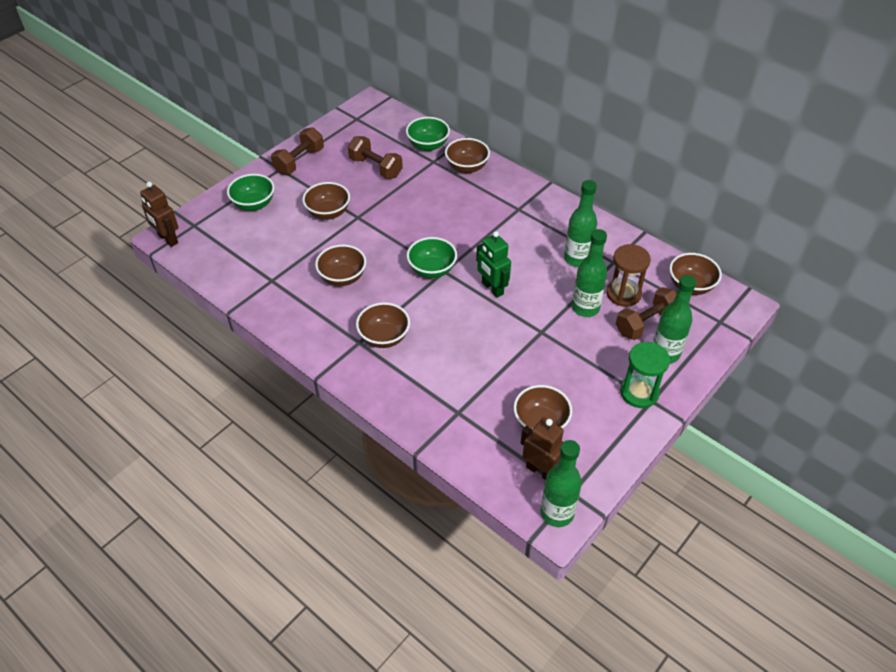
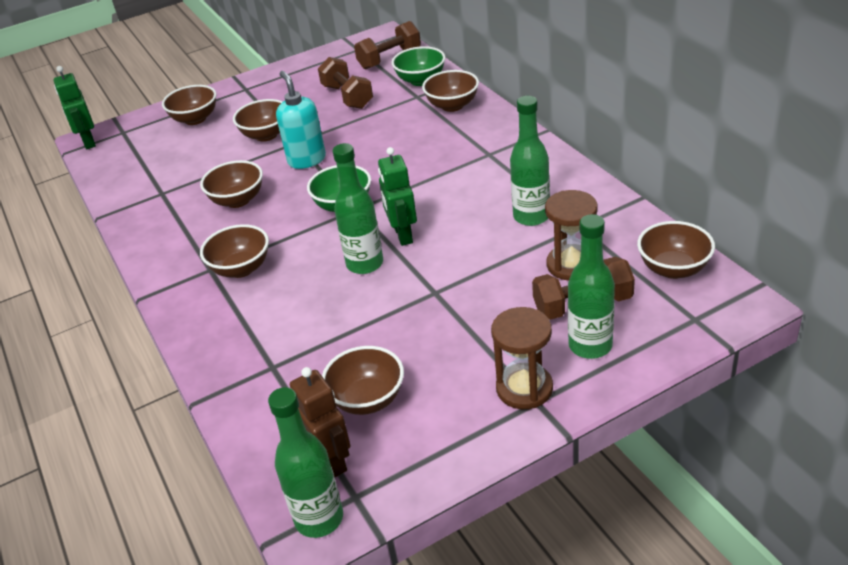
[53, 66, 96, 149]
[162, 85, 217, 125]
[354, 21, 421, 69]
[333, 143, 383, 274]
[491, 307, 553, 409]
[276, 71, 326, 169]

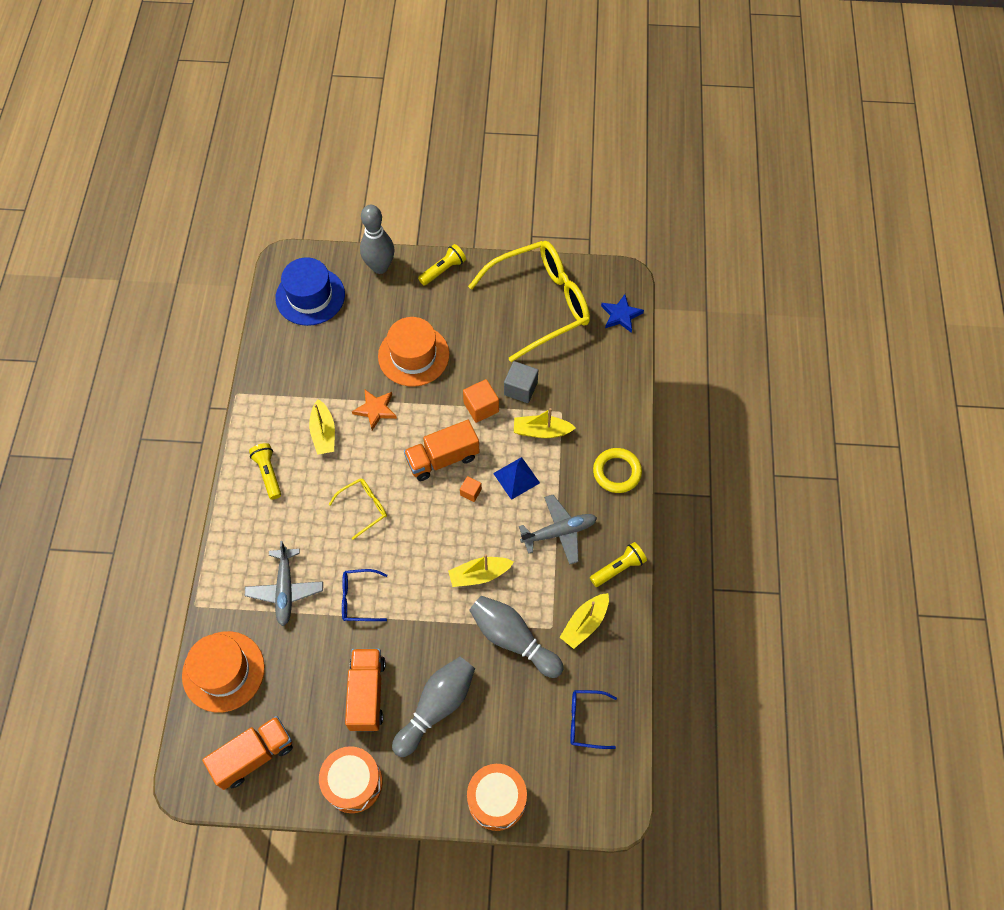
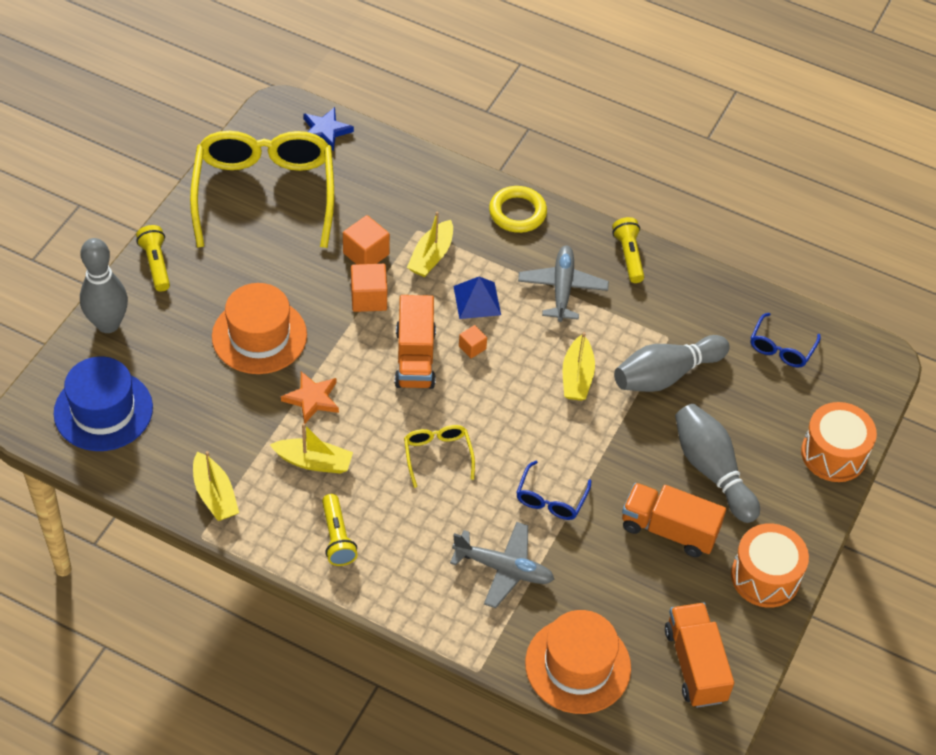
[322, 494, 358, 566]
[343, 215, 390, 264]
[193, 451, 239, 521]

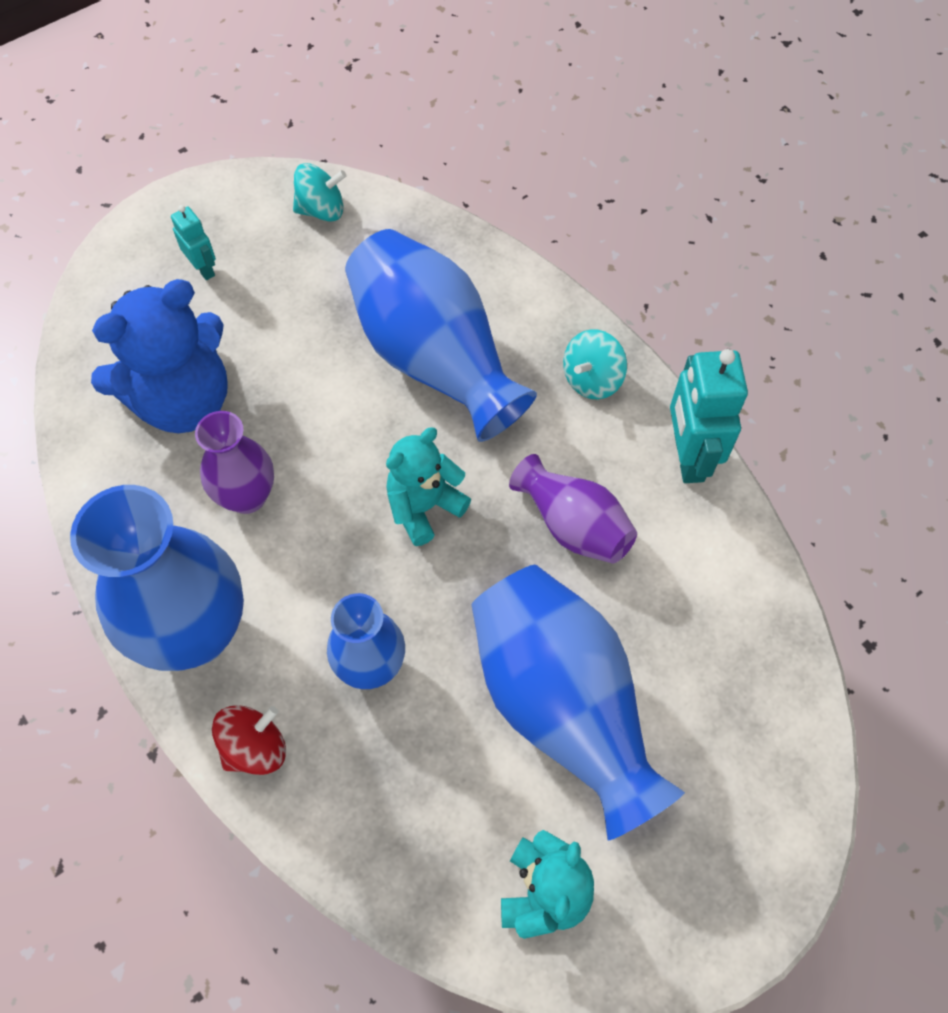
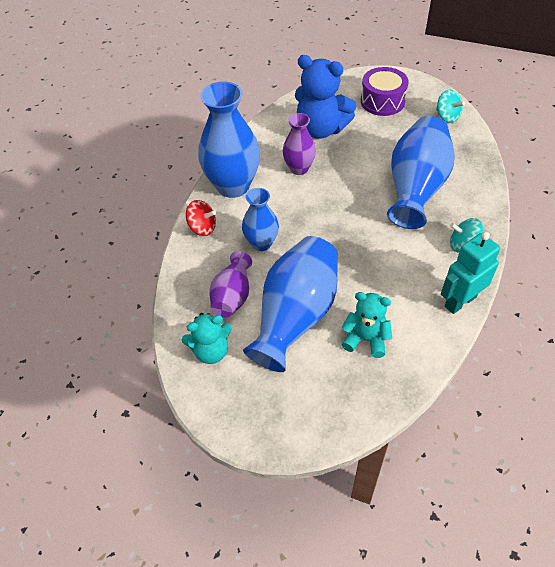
[361, 67, 409, 116]
[341, 292, 392, 358]
[209, 251, 252, 318]

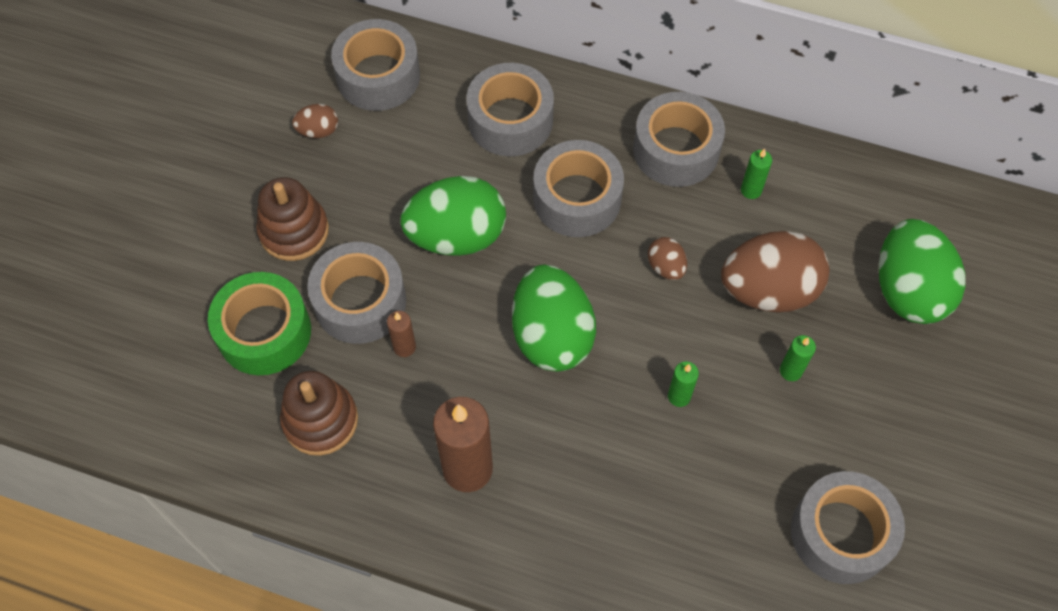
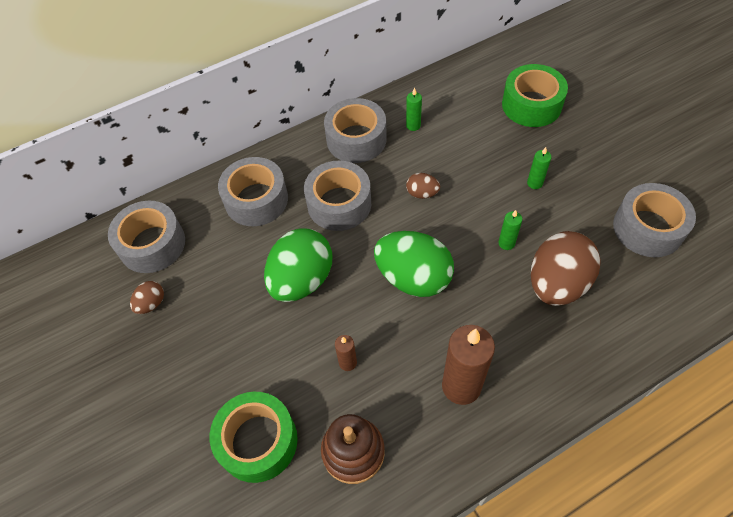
[256, 177, 329, 261] (first image)
[307, 242, 406, 344] (first image)
[531, 231, 601, 306]
[502, 64, 568, 127]

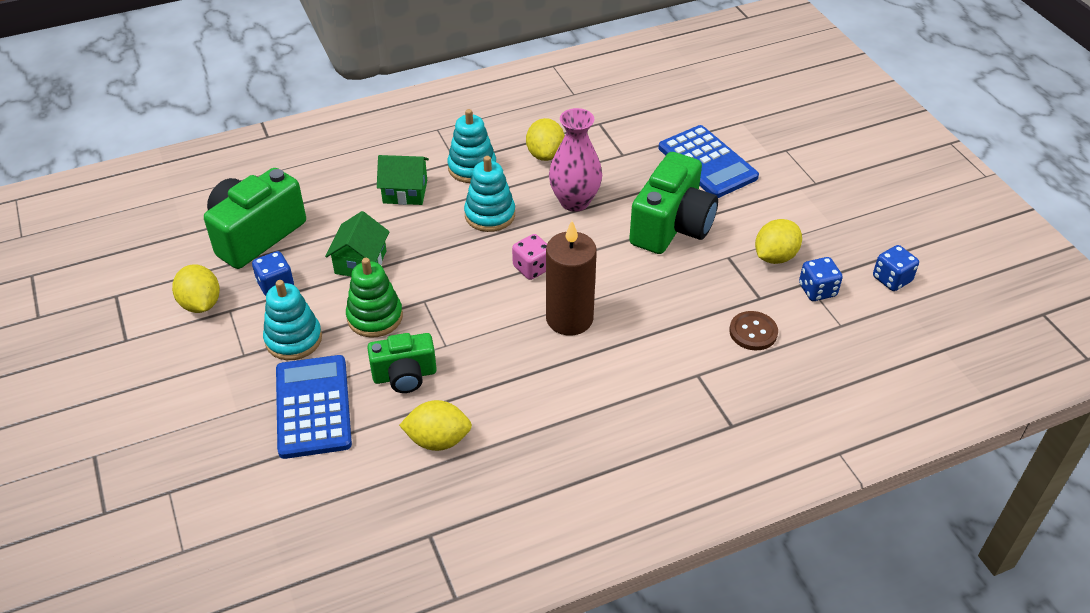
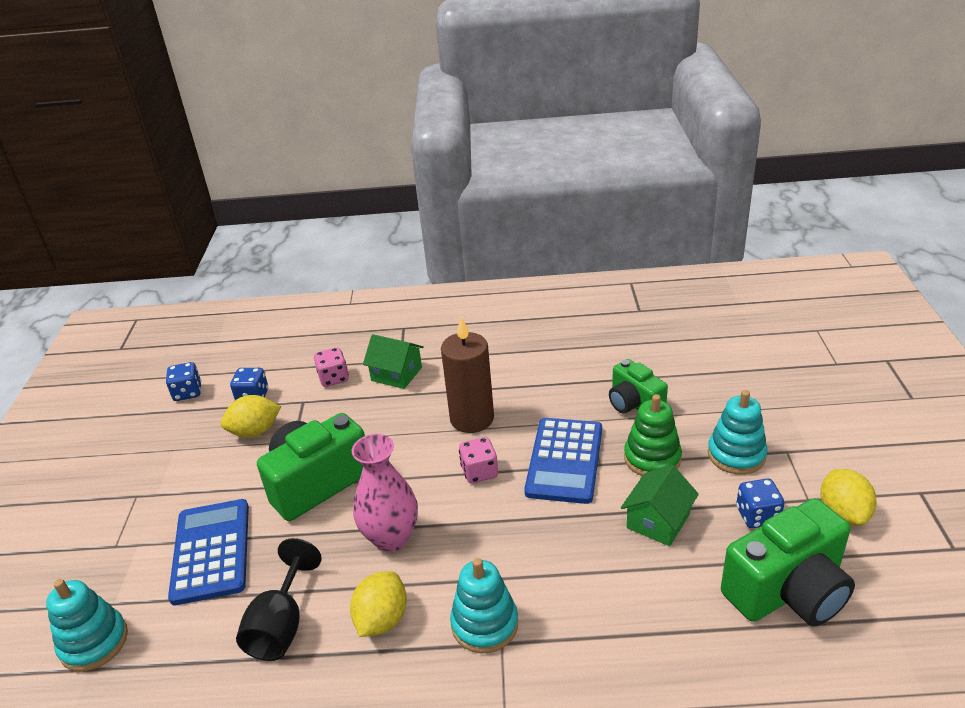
[524, 418, 602, 504]
[609, 359, 668, 413]
[363, 334, 424, 389]
[399, 400, 472, 451] (first image)
[46, 579, 128, 672]
[314, 347, 349, 387]
[236, 538, 322, 661]

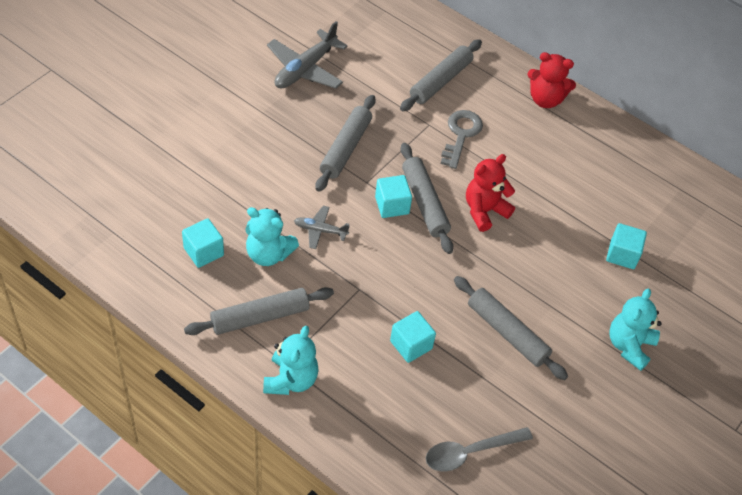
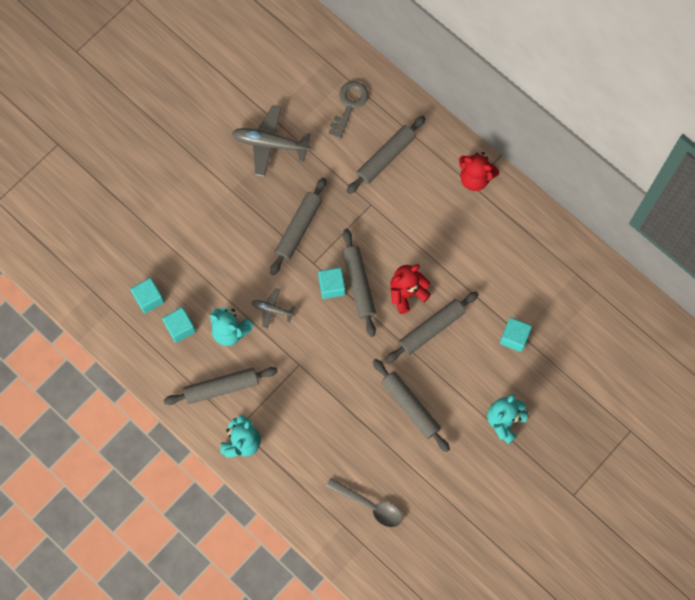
[232, 105, 311, 177]
[130, 278, 164, 314]
[326, 478, 402, 527]
[329, 81, 369, 139]
[385, 292, 479, 363]

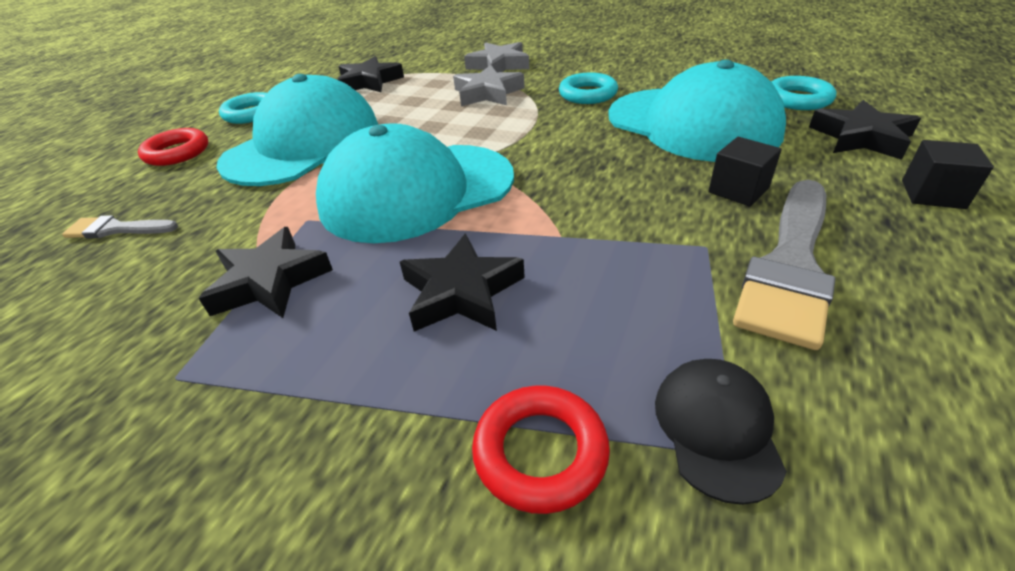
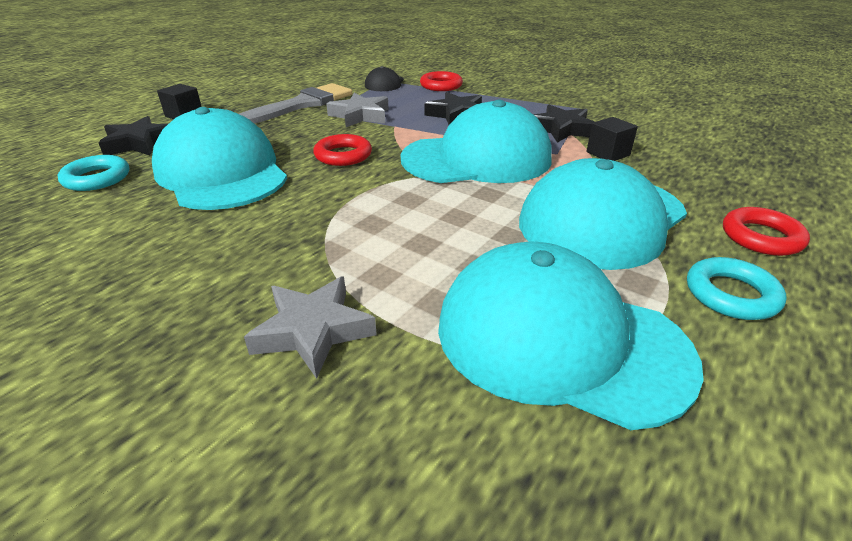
[62, 215, 178, 239] (first image)
[438, 241, 704, 430]
[326, 93, 389, 127]
[559, 73, 618, 104] (first image)
[586, 117, 638, 161]
[313, 134, 372, 166]

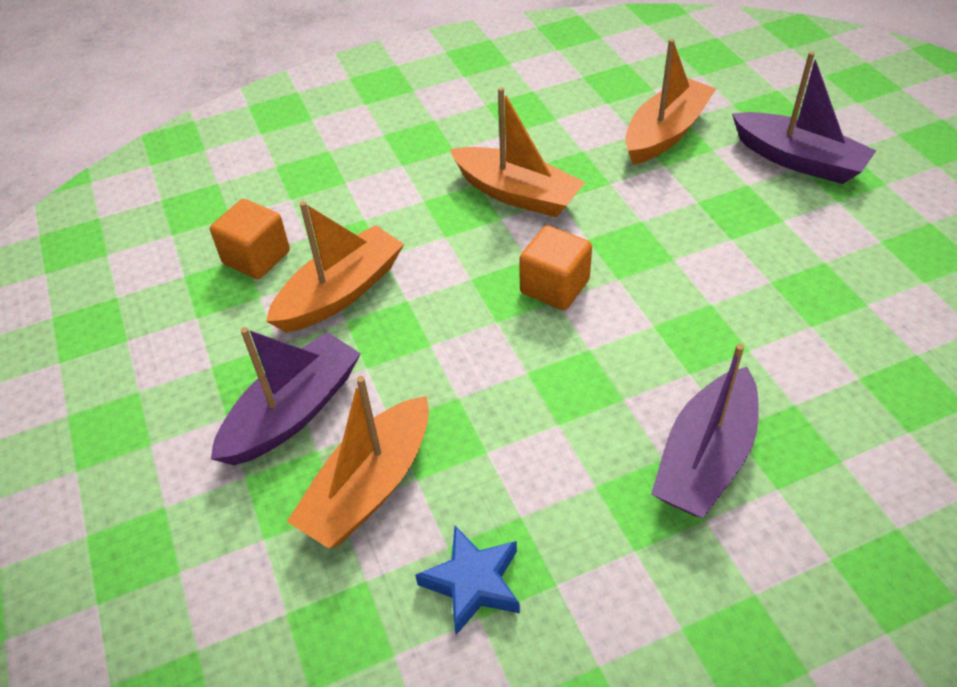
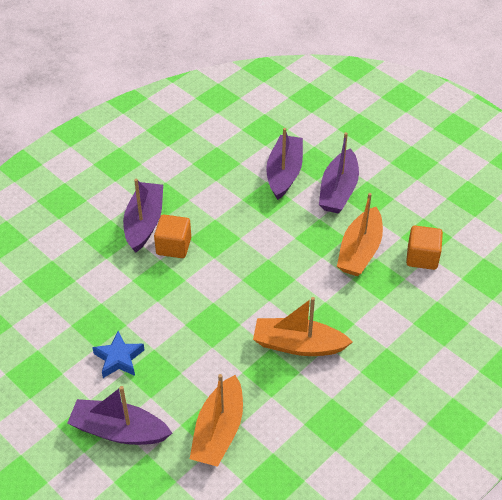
[266, 128, 303, 200]
[92, 331, 145, 378]
[154, 215, 191, 258]

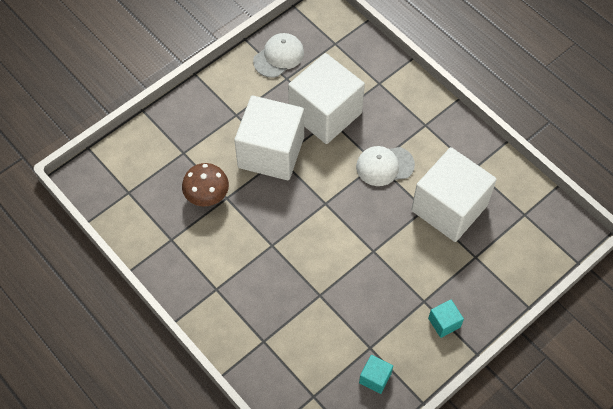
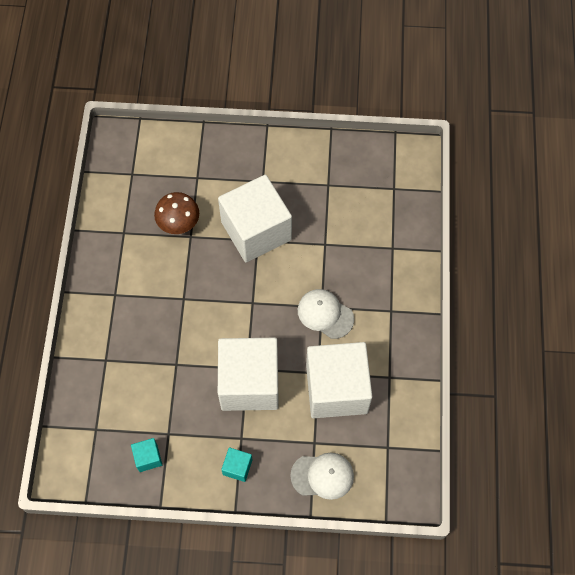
[290, 453, 354, 500]
[218, 338, 279, 411]

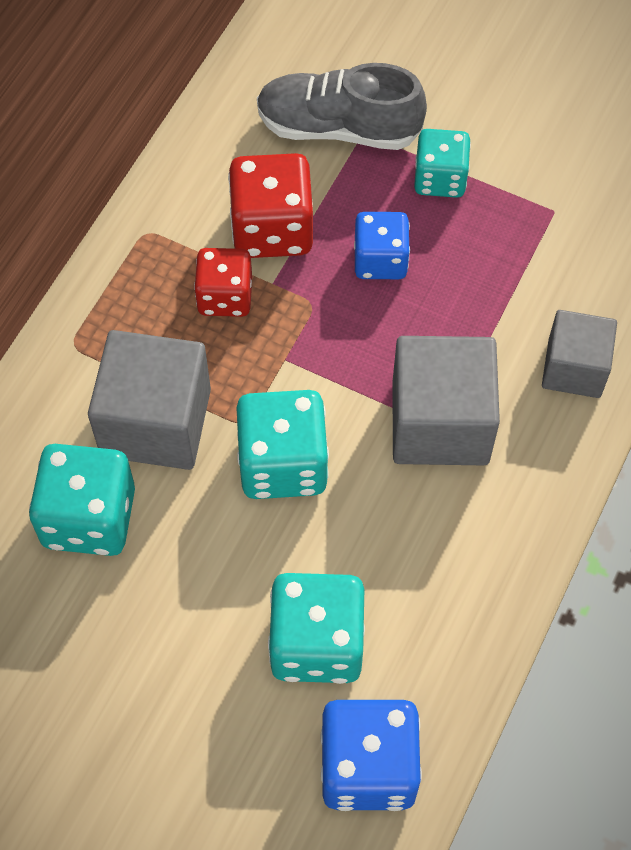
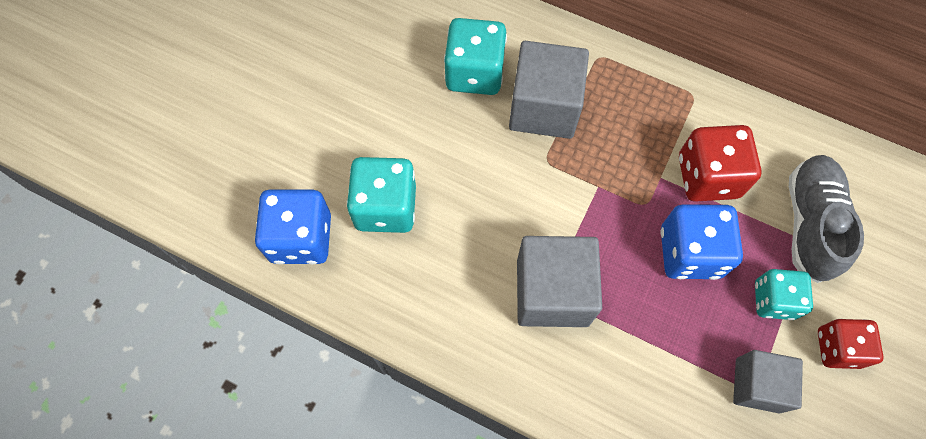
[818, 319, 884, 369]
[236, 390, 329, 499] (first image)
[661, 204, 743, 280]
[733, 350, 803, 413]

